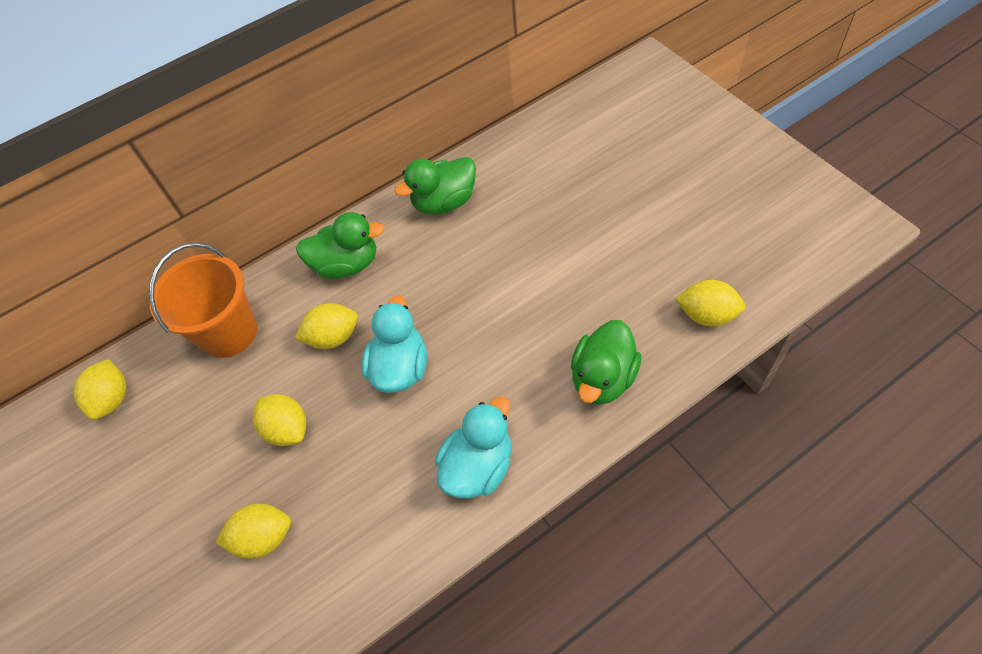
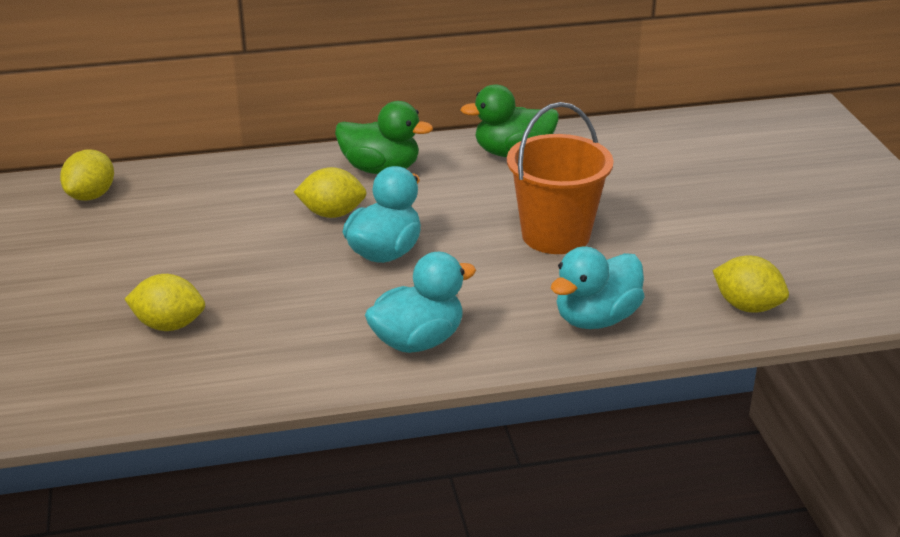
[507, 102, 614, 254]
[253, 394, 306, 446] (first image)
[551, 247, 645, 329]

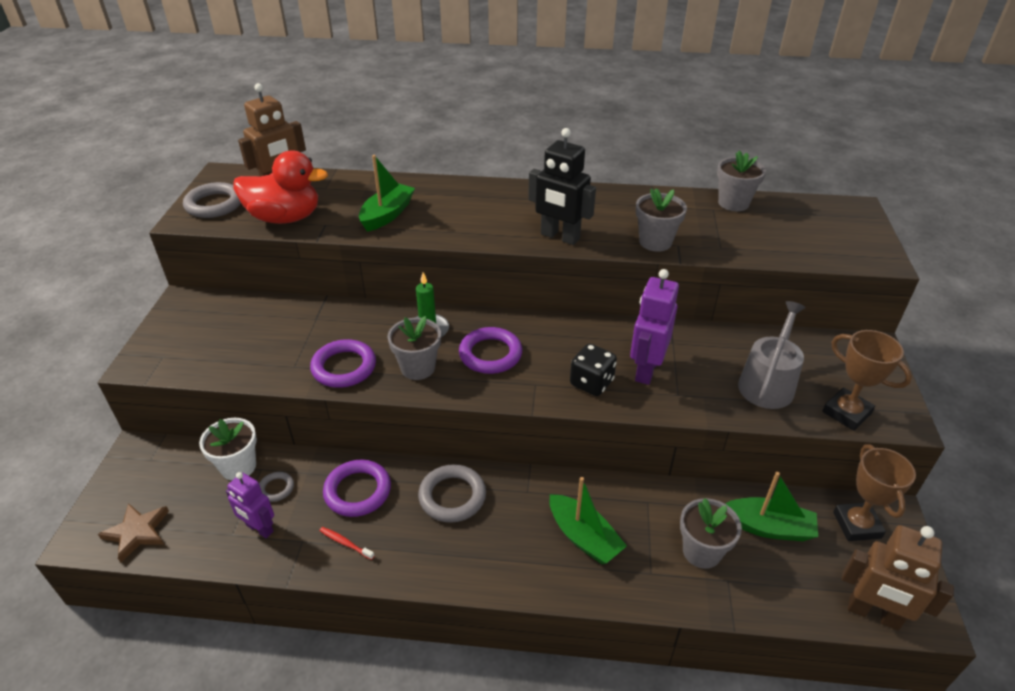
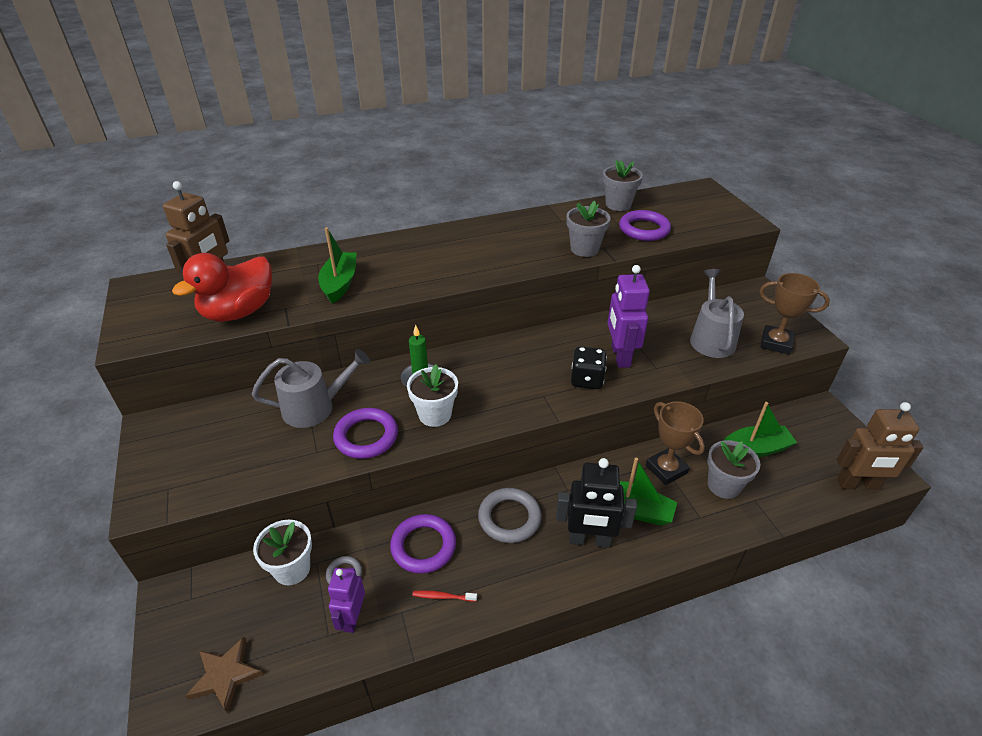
[183, 182, 241, 218] (first image)
[328, 567, 365, 633]
[172, 253, 272, 322]
[407, 364, 458, 427]
[619, 210, 671, 241]
[556, 458, 637, 548]
[646, 401, 705, 485]
[252, 349, 370, 428]

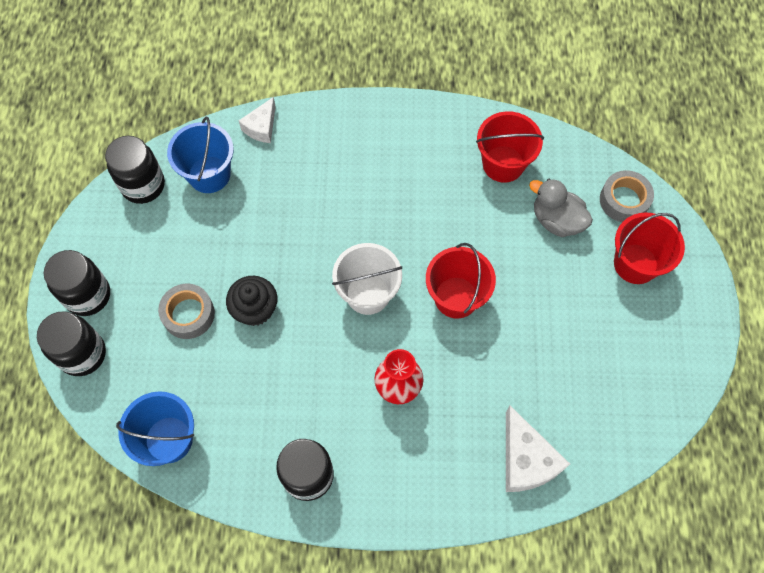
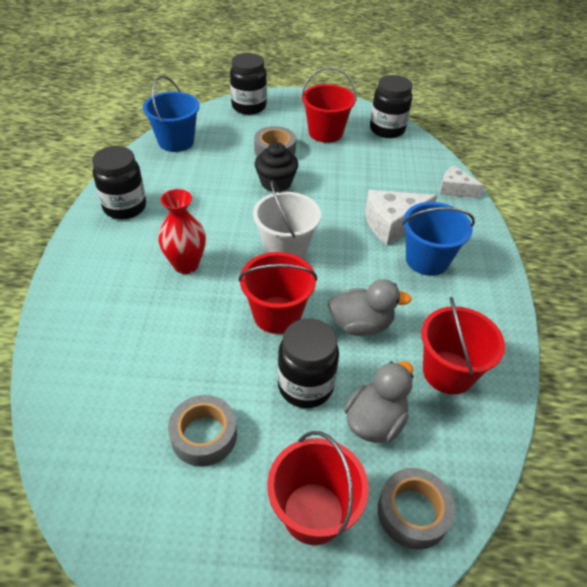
[277, 318, 339, 408]
[402, 202, 475, 276]
[365, 190, 437, 245]
[168, 395, 237, 467]
[301, 67, 356, 143]
[328, 279, 412, 336]

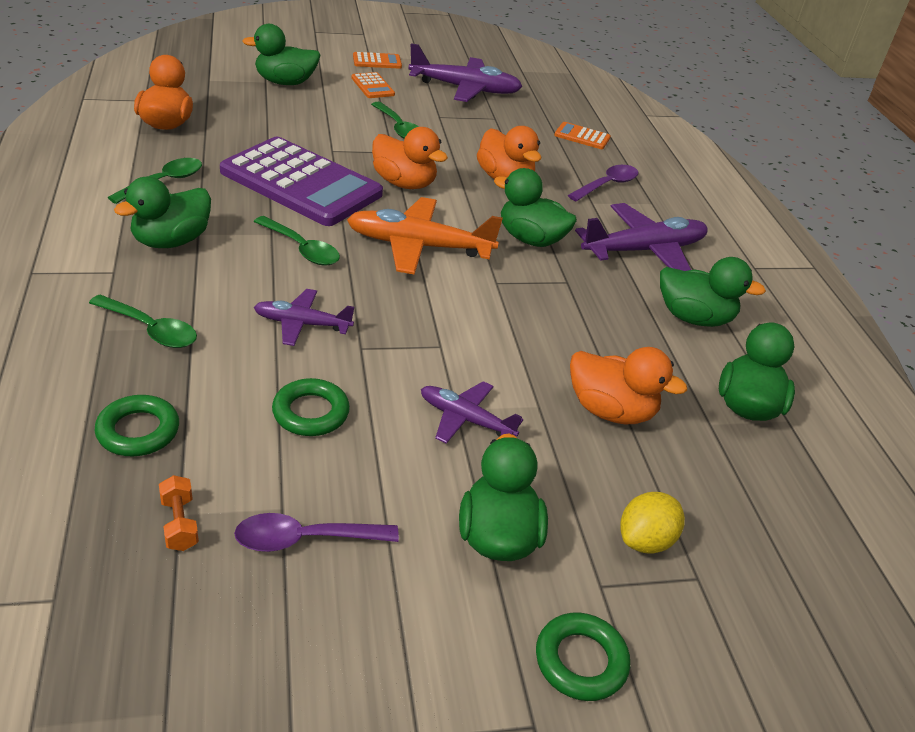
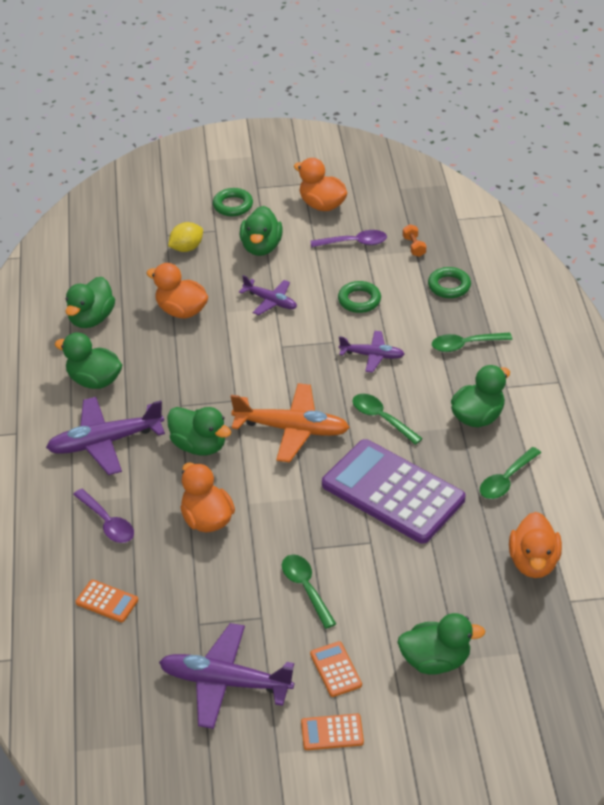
[432, 332, 512, 352]
[294, 158, 347, 211]
[73, 489, 134, 543]

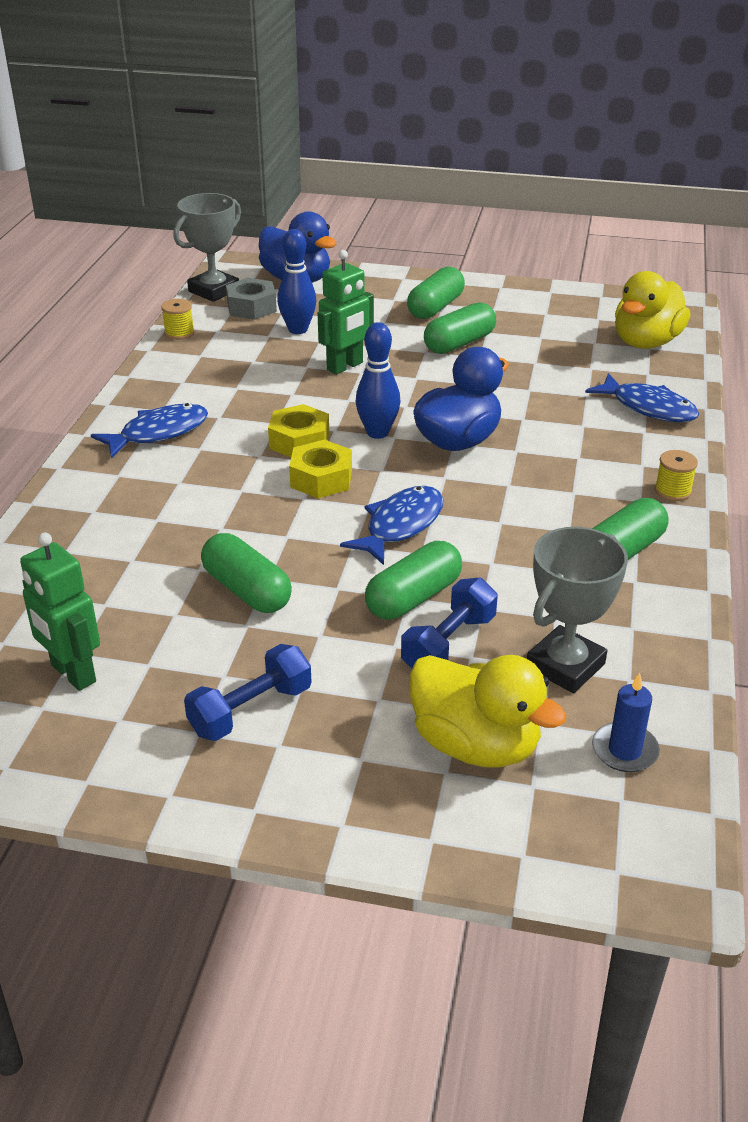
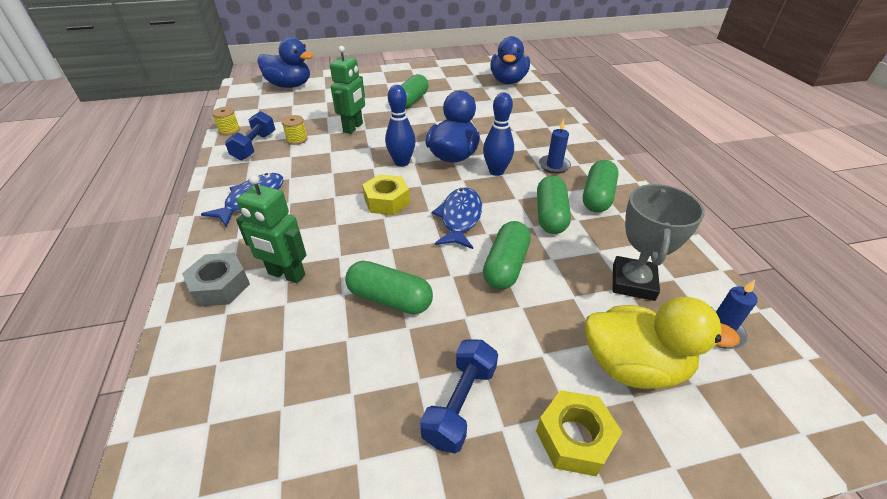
[236, 174, 306, 283]
[173, 193, 241, 302] (first image)
[182, 253, 250, 307]
[536, 390, 622, 476]
[483, 92, 514, 176]
[225, 111, 275, 160]
[537, 176, 571, 234]
[585, 373, 699, 422] (first image)
[490, 36, 530, 84]
[281, 115, 308, 145]
[539, 119, 571, 174]

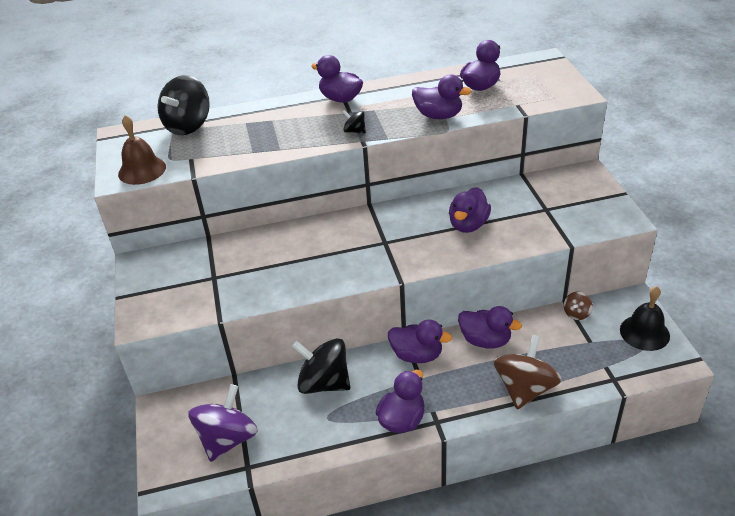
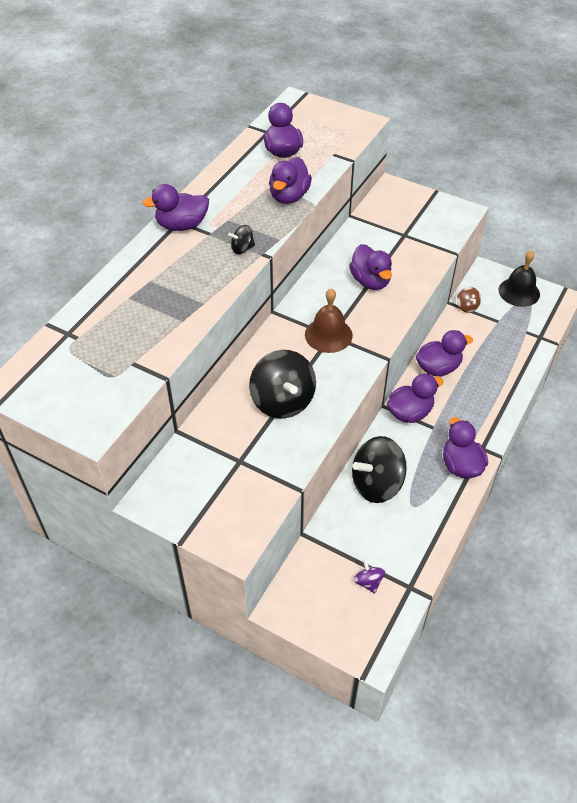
[305, 288, 353, 353]
[249, 350, 316, 418]
[354, 559, 385, 594]
[269, 157, 312, 204]
[493, 335, 562, 410] (first image)

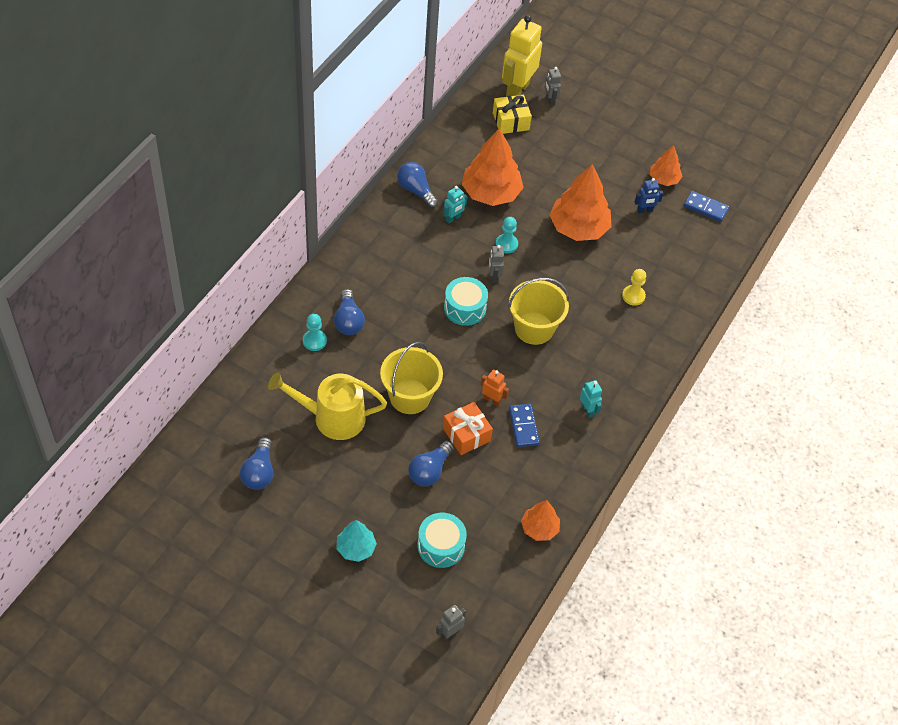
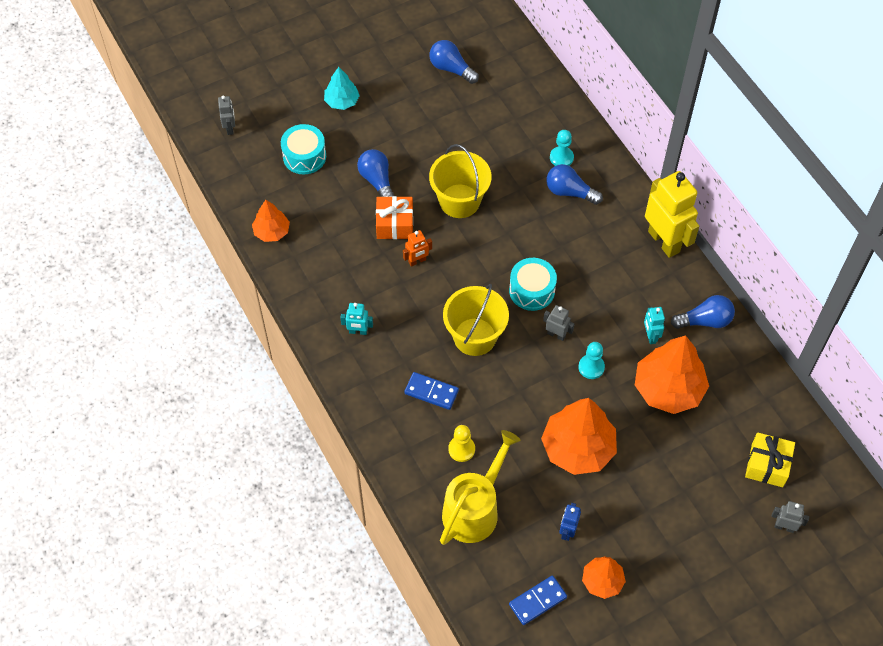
[440, 430, 520, 545]
[645, 171, 699, 258]
[404, 372, 459, 410]

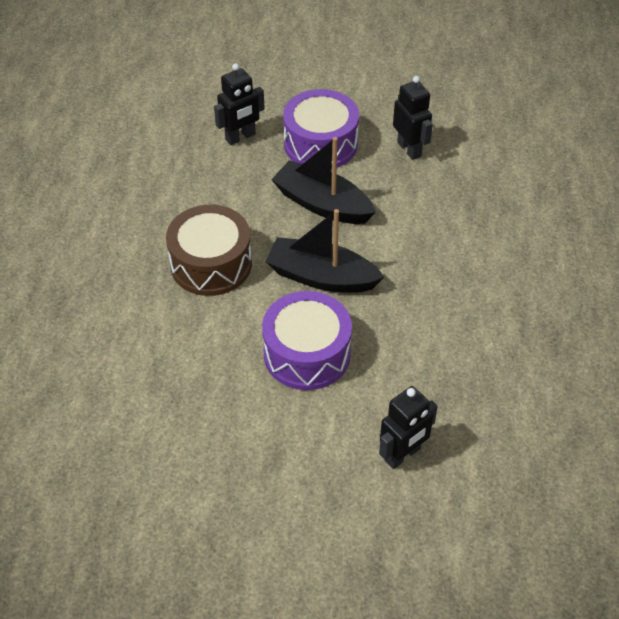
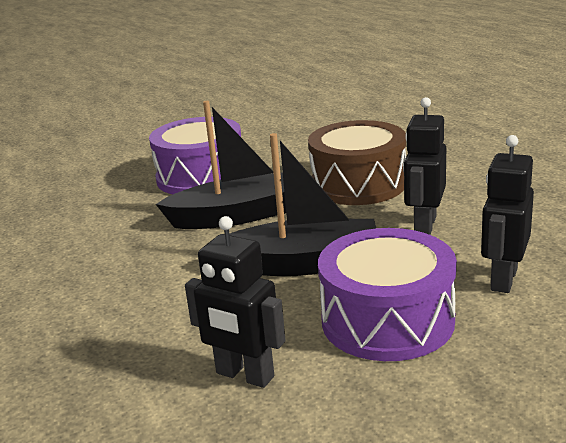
[404, 97, 446, 235]

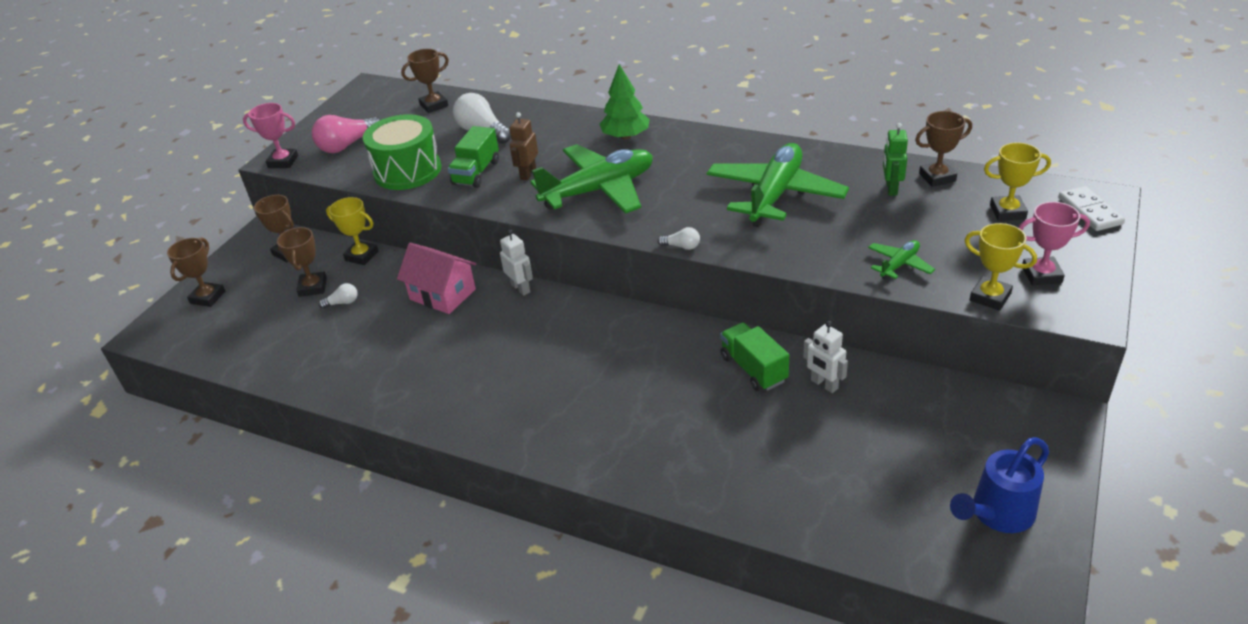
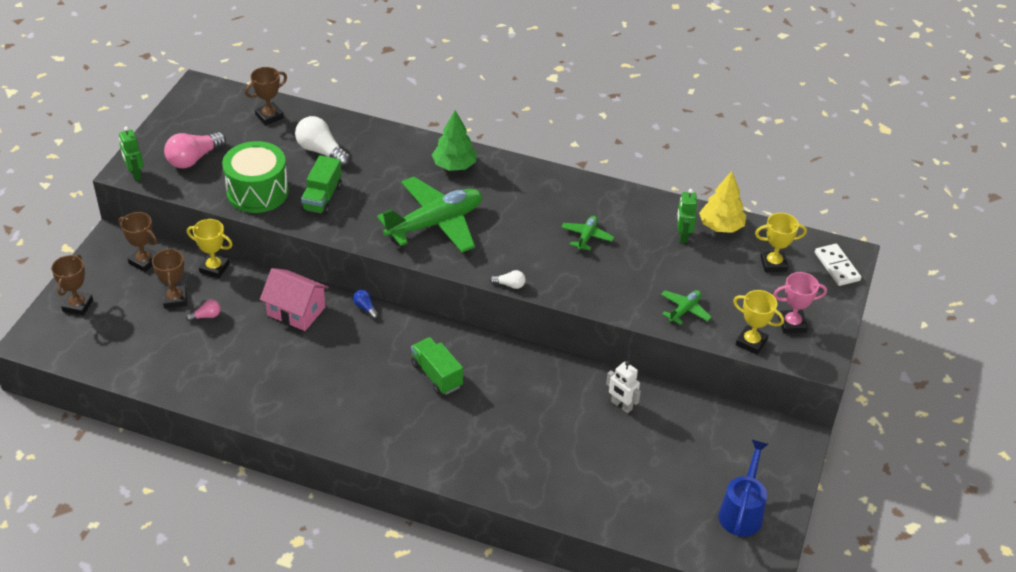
[119, 127, 144, 181]
[186, 300, 221, 322]
[353, 290, 378, 319]
[509, 112, 538, 180] (first image)
[561, 216, 614, 251]
[411, 337, 463, 395]
[699, 171, 746, 233]
[718, 439, 768, 536]

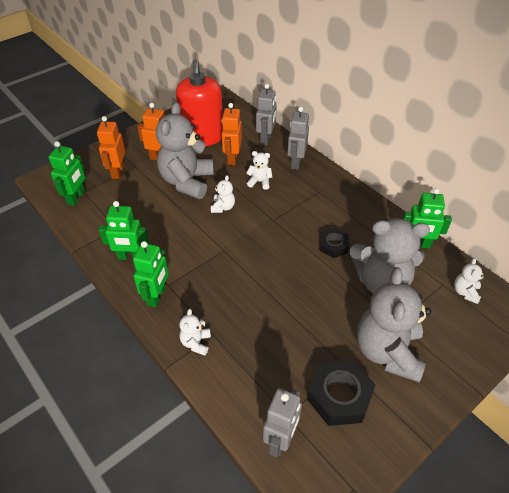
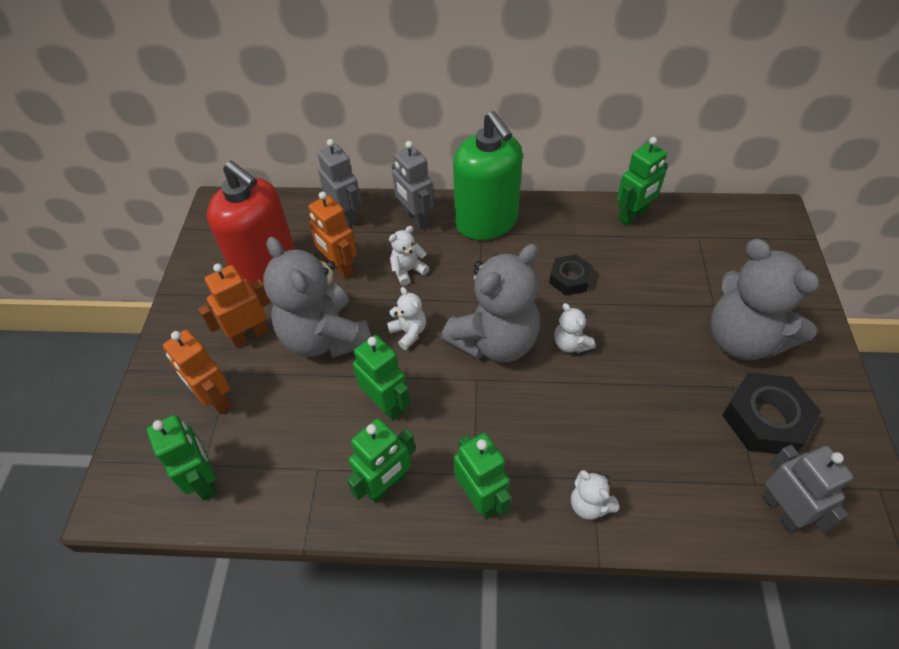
[441, 244, 540, 362]
[554, 303, 595, 353]
[353, 335, 410, 421]
[453, 111, 523, 240]

